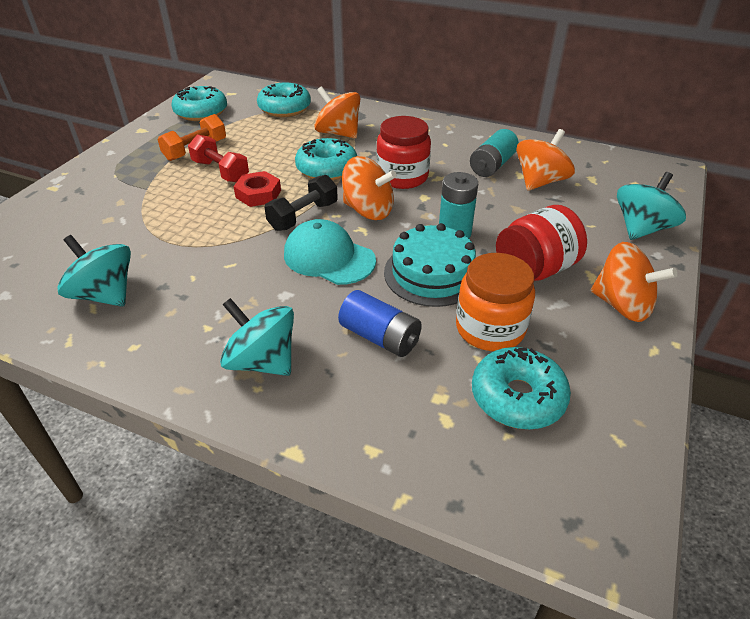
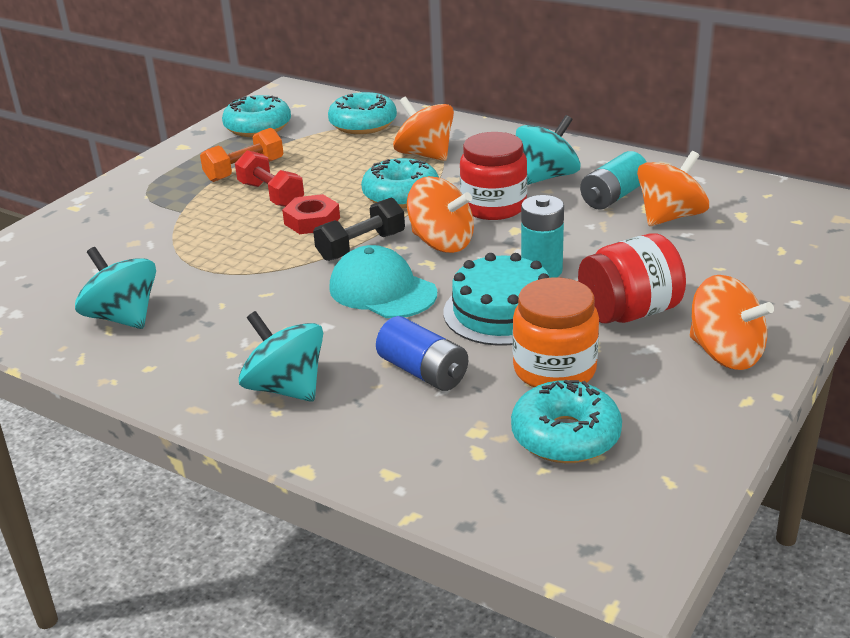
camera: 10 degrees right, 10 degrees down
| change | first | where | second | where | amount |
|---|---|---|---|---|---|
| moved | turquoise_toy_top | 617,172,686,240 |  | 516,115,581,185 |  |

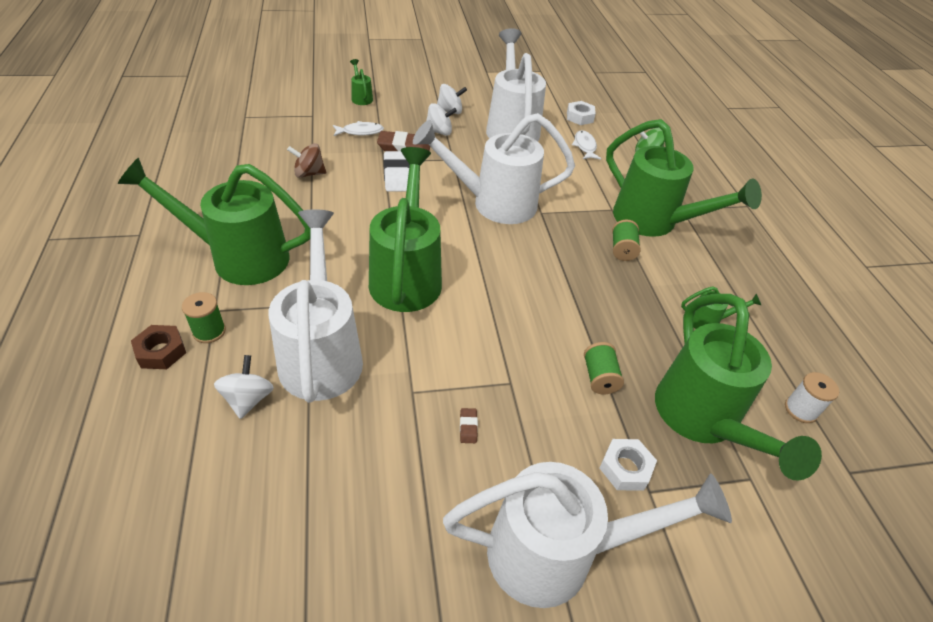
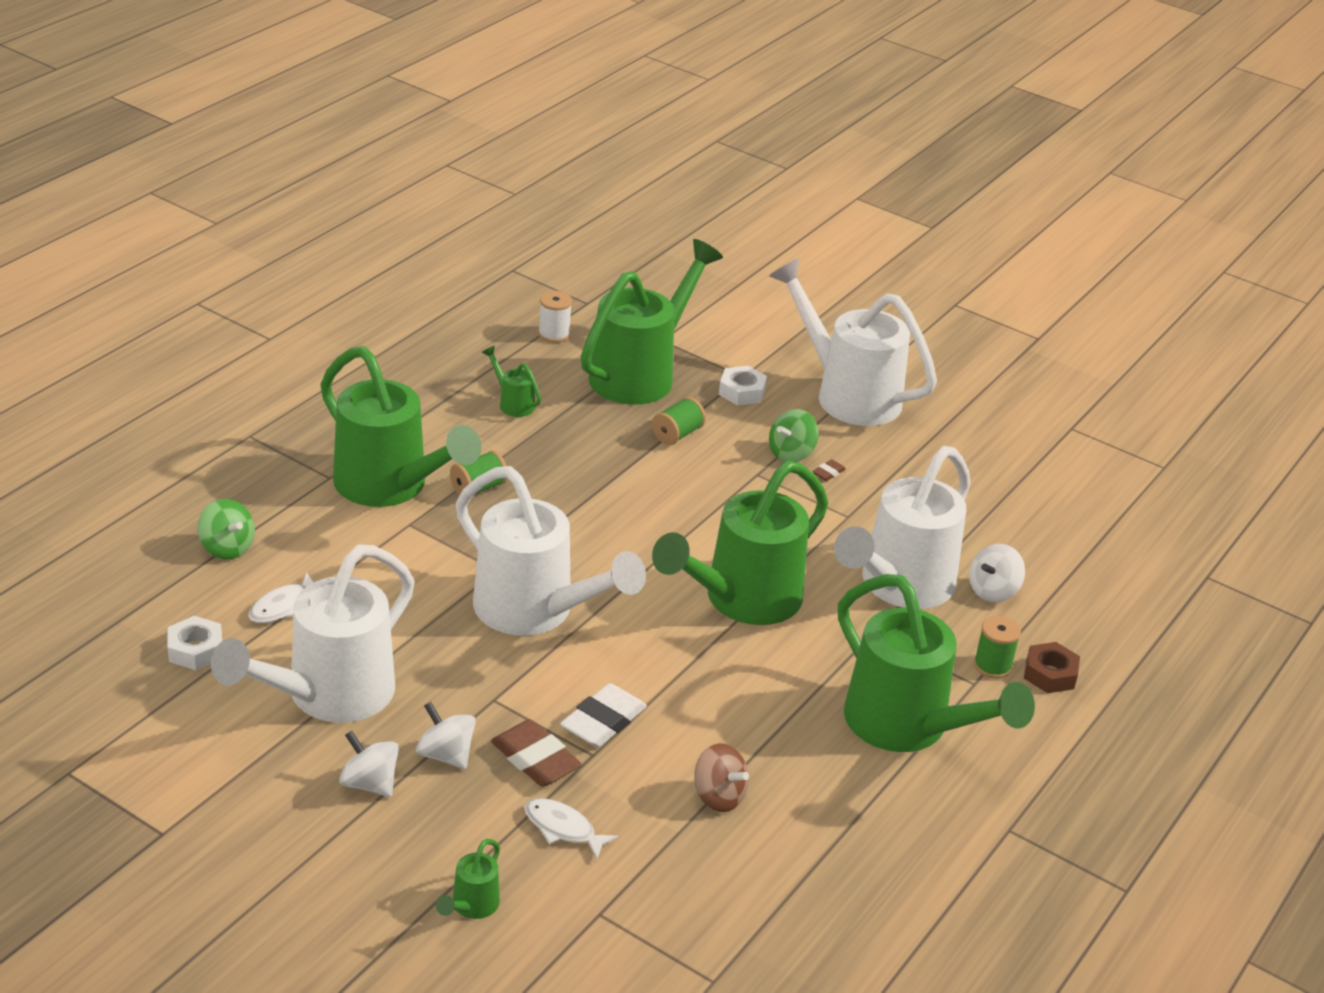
camera: 135 degrees left, 10 degrees down
| change | first | where | second | where | amount |
|---|---|---|---|---|---|
| turned | green_watering_can | 606,119,762,237 |  | 320,346,481,507 | 135 degrees clockwise |
| added |  |  | green_toy_top | 769,409,819,462 |  |

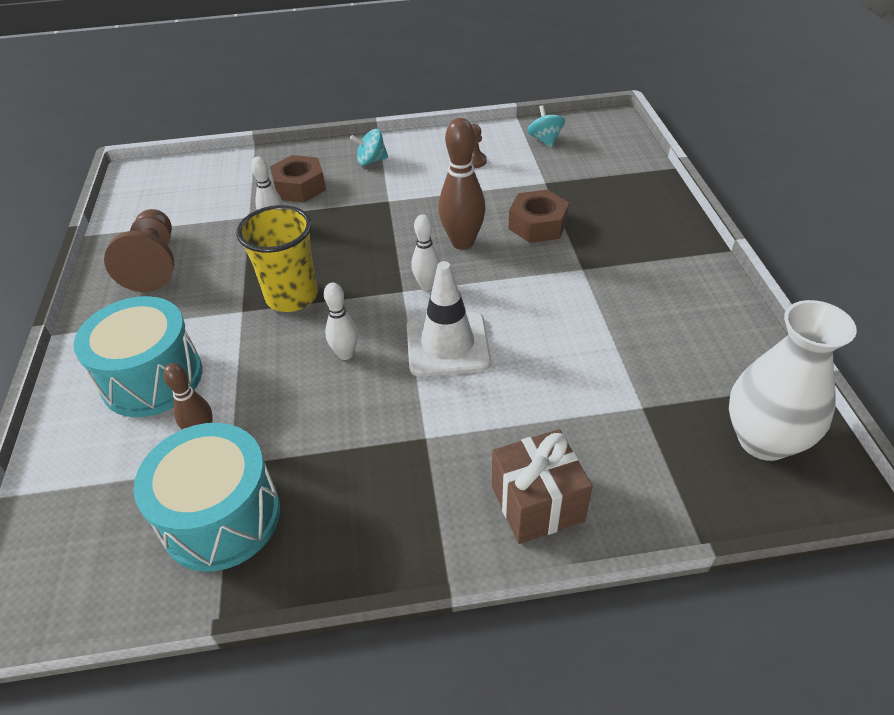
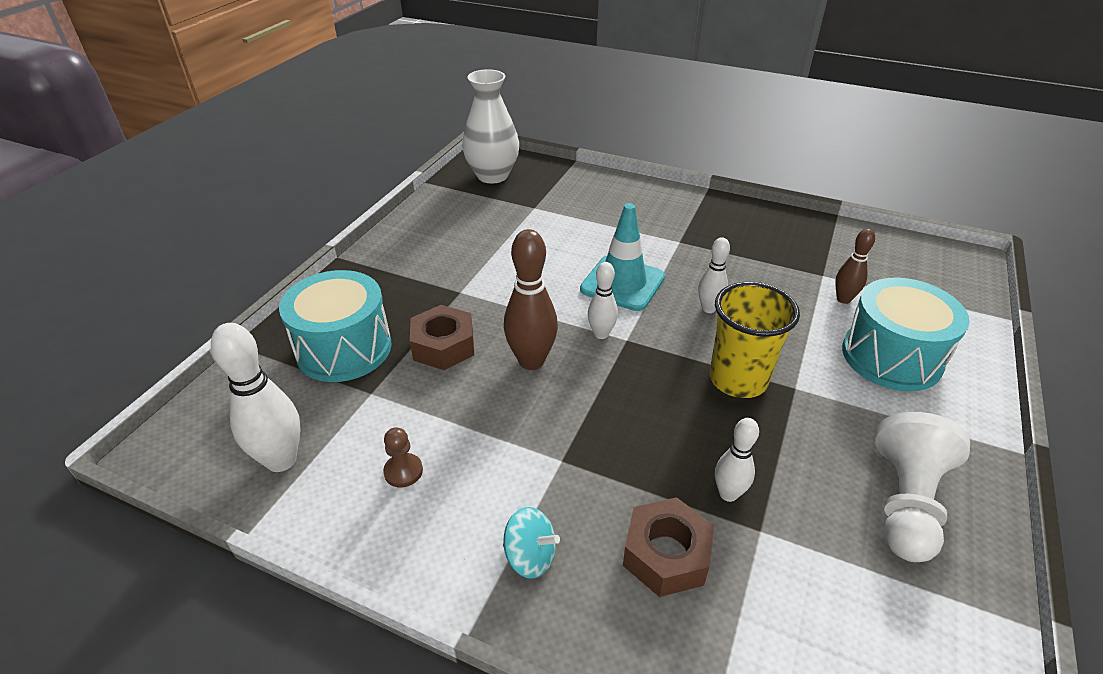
camera: 150 degrees left, 5 degrees down
| change | first | where | second | where | amount |
|---|---|---|---|---|---|
| replaced | turquoise_toy_top | 527,105,565,147 | pure_white_bowling_pin | 211,323,301,472 |  |
| moved | turquoise_toy_drum | 134,423,280,572 |  | 279,270,392,382 |  |
| recoloured | pure_white_traffic_cone | 407,261,491,377 | turquoise_traffic_cone | 580,203,665,311 |  |
| recoloured | brown_chess_pawn | 104,209,174,292 | pure_white_chess_pawn | 875,412,970,562 |  |
| removed | brown_present | 492,429,592,544 |  |  |  |

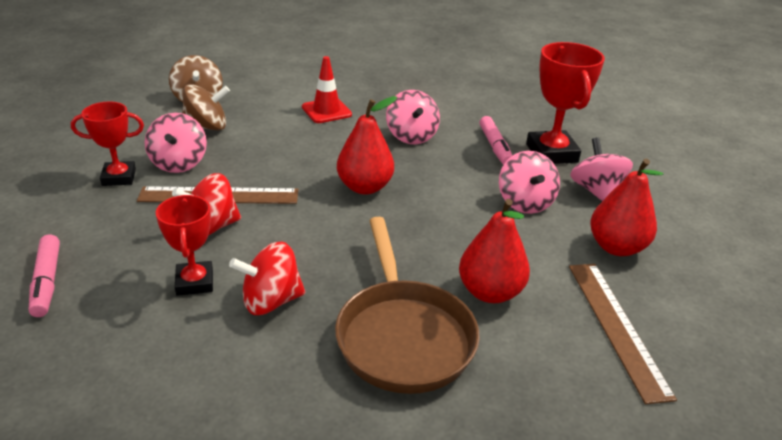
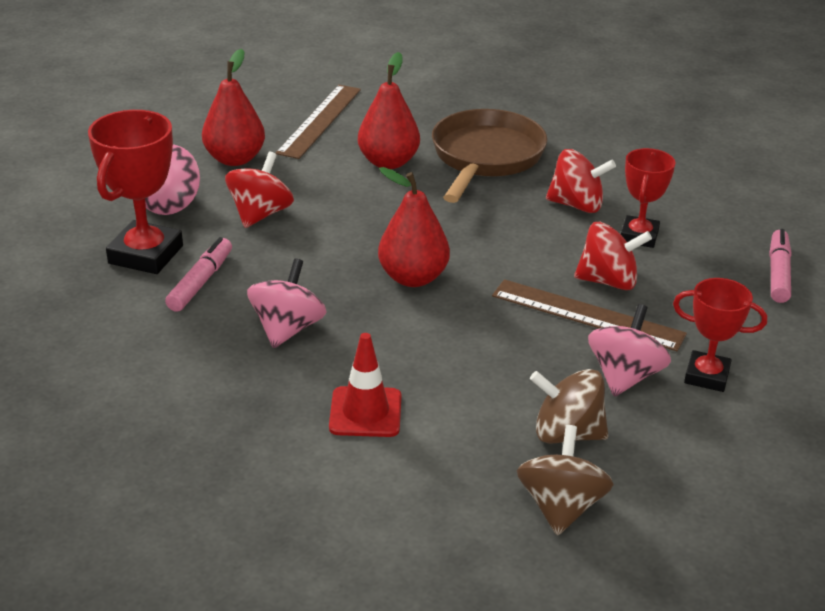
camera: 150 degrees left, 0 degrees up
| change | first | where | second | where | amount |
|---|---|---|---|---|---|
| recoloured | pink_toy_top | 499,151,560,214 | red_toy_top | 225,152,294,228 |  |

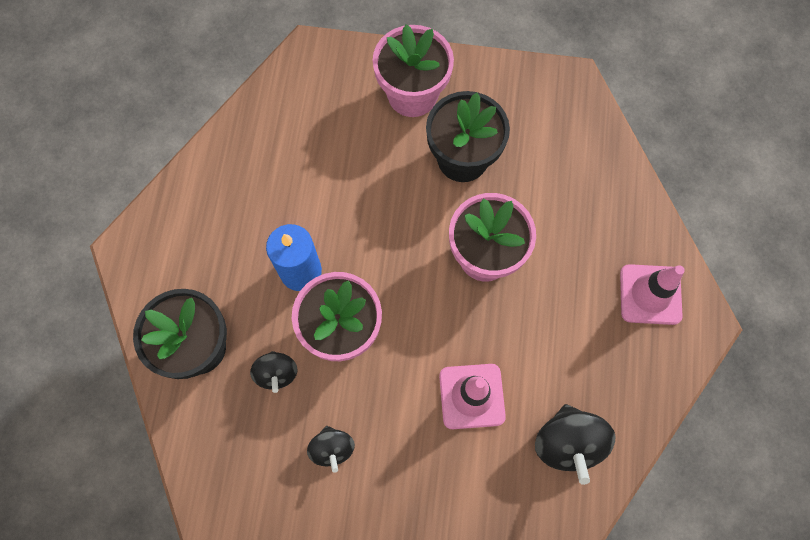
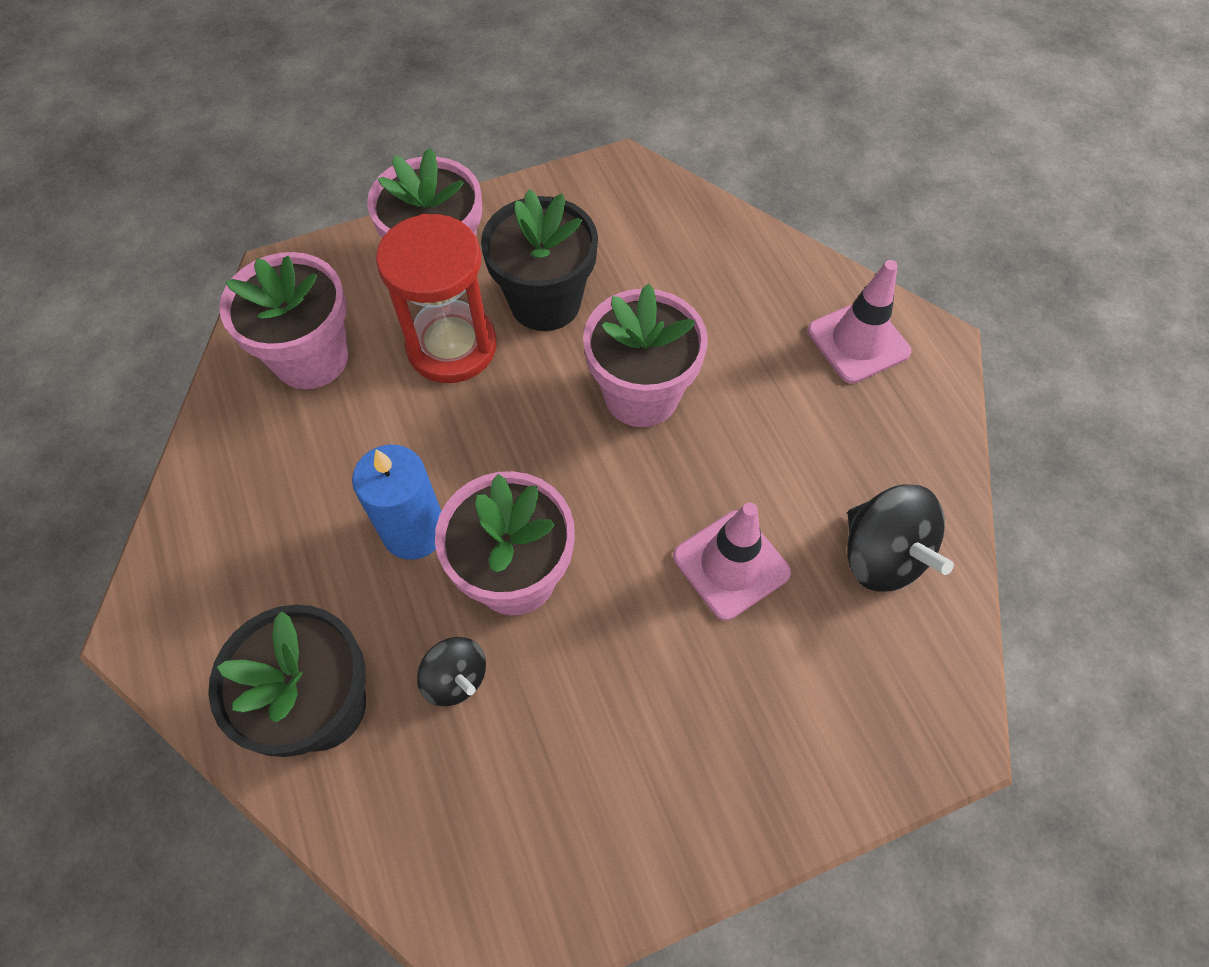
camera: 30 degrees left, 10 degrees down
| change | first | where | second | where | amount |
|---|---|---|---|---|---|
| added |  |  | pink_flower_pot | 219,252,348,389 |  |
| added |  |  | red_hourglass | 376,214,497,383 |  |
| removed | black_toy_top | 307,426,355,473 |  |  |  |

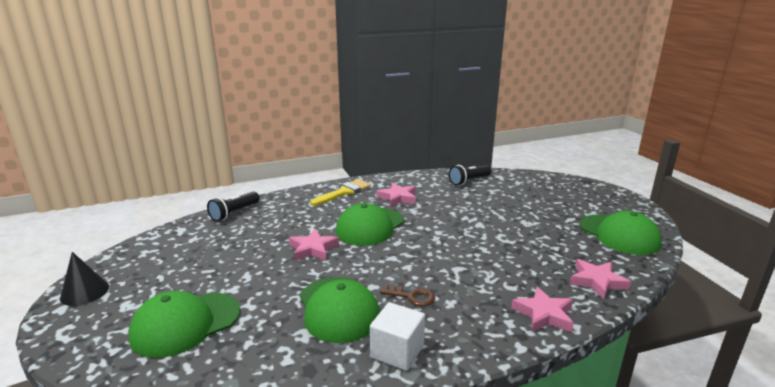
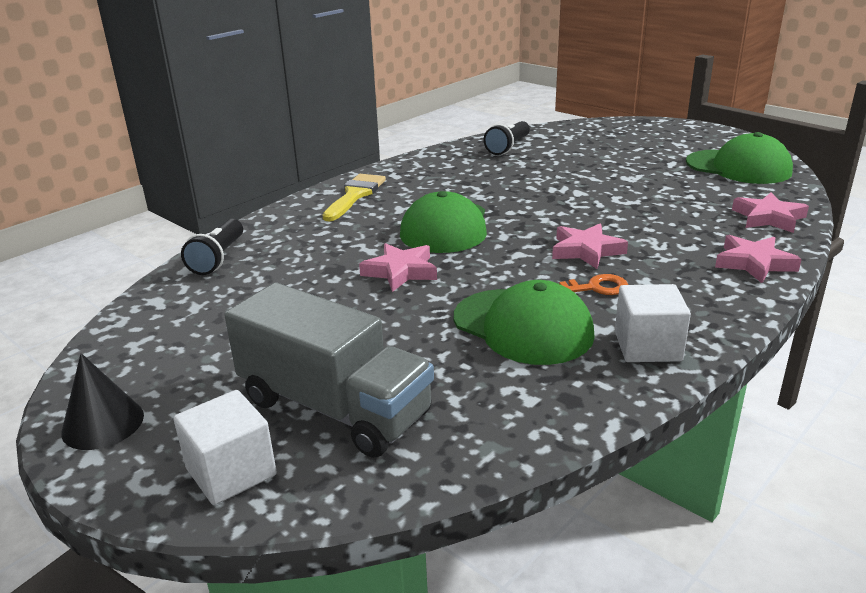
camera: 25 degrees left, 5 degrees up
| change | first | where | second | where | amount |
|---|---|---|---|---|---|
| added |  |  | pure_white_cube | 173,390,277,505 |  |
| replaced | green_peaked_cap | 129,291,240,358 | ash-grey_lorry | 224,283,434,458 |  |
| moved | pink_star_shape | 377,183,416,207 |  | 552,224,628,269 |  |
| recoloured | brown_key | 380,285,435,307 | orange_key | 559,274,628,295 |  |

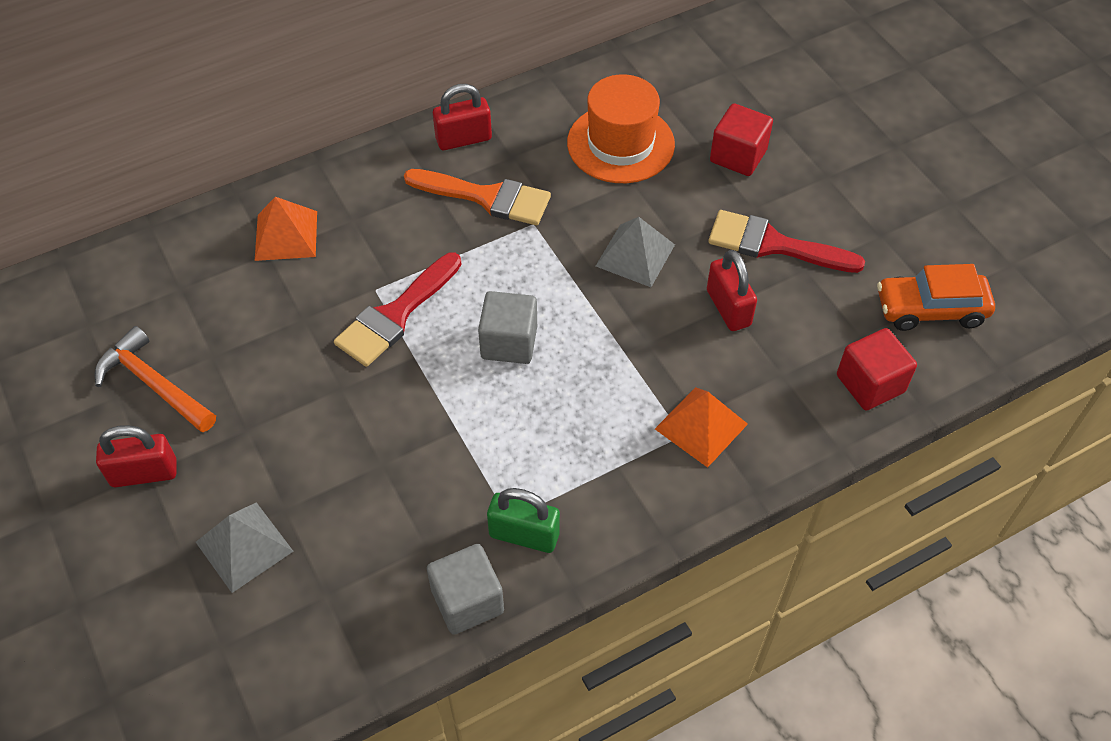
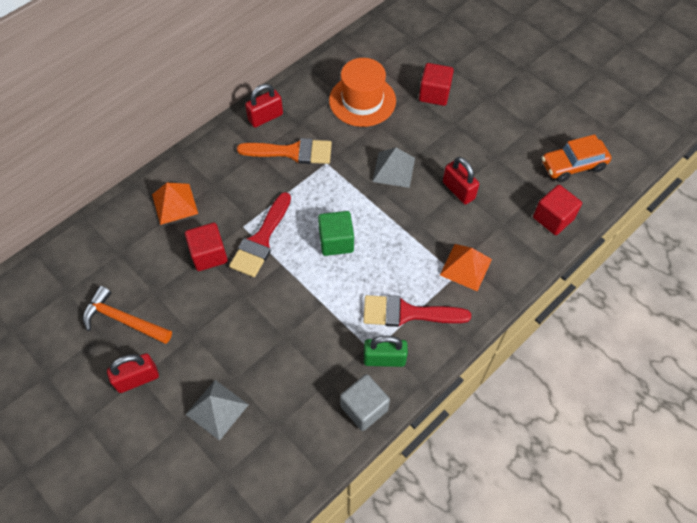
camera: 15 degrees left, 5 degrees up
| change | first | where | second | where | amount |
|---|---|---|---|---|---|
| added |  |  | red_cube | 185,223,228,271 |  |
| recoloured | ash-grey_cube | 478,291,537,364 | green_cube | 318,211,354,256 |  |
| moved | red_brush | 708,210,865,273 |  | 363,295,471,327 |  |

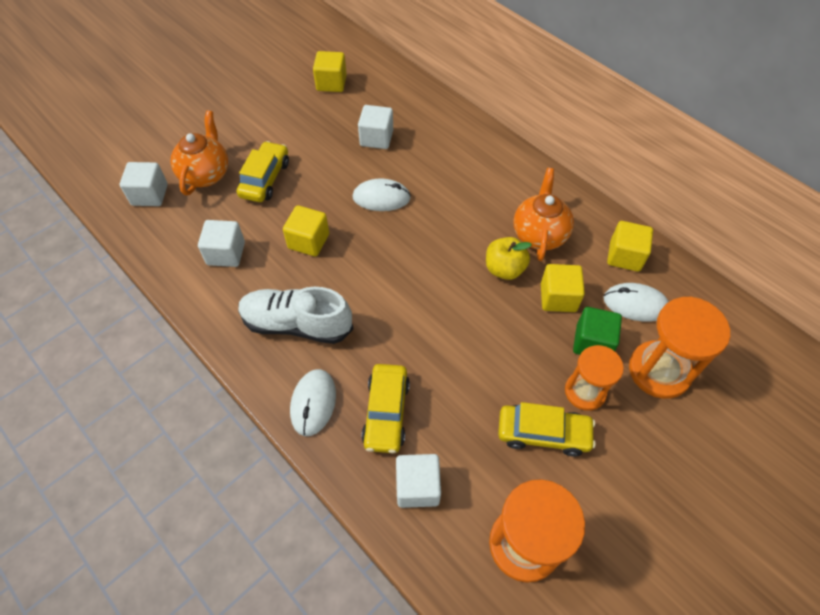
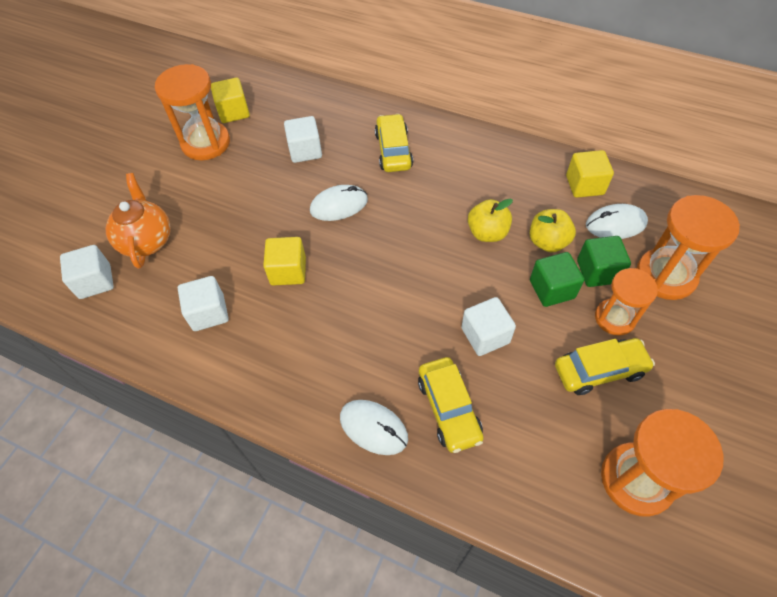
camera: 20 degrees left, 0 degrees up
| change | first | where | second | where | amount |
|---|---|---|---|---|---|
| added |  |  | orange_hourglass | 155,64,230,160 |  |
| turned | pure_white_computer_mouse | 290,369,336,436 |  | 340,400,408,455 | 45 degrees counterclockwise |
| moved | golden_car | 237,141,289,202 |  | 375,114,413,172 |  |
| moved | pure_white_cube | 396,454,441,508 |  | 462,297,516,356 |  |
| replaced | golden_cube | 541,264,585,312 | golden_apple | 530,209,576,252 |  |
| added |  |  | green_cube | 530,252,584,307 |  |
| removed | pure_white_lace-up_shoe | 238,287,353,344 |  |  |  |
| removed | orange_teapot | 514,168,574,261 |  |  |  |

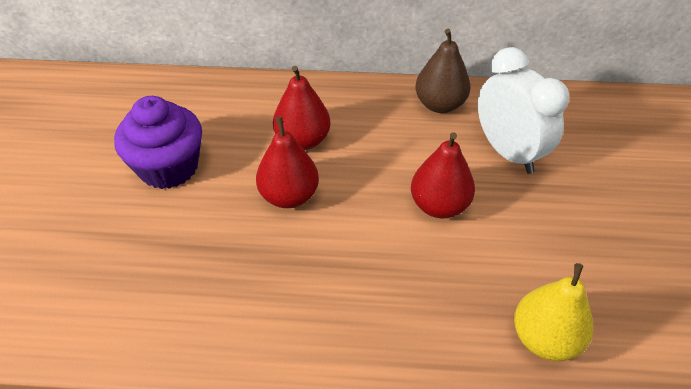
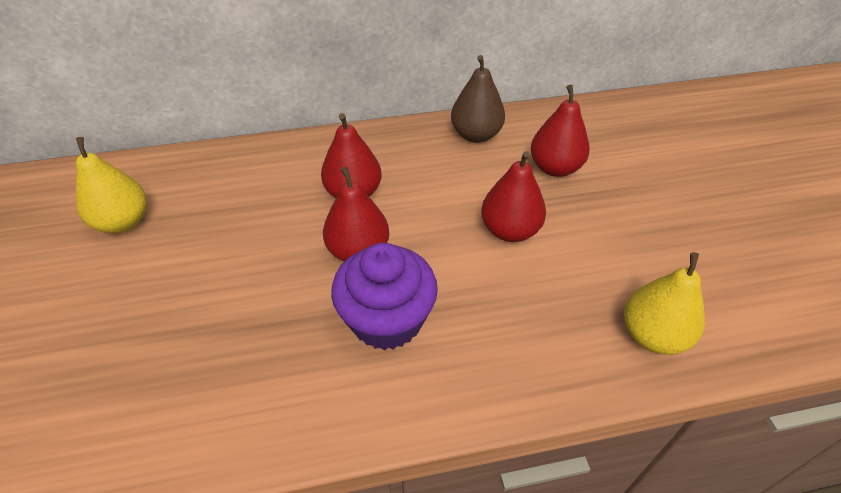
camera: 15 degrees left, 0 degrees up
| change | first | where | second | where | amount |
|---|---|---|---|---|---|
| added |  |  | golden_pear | 76,137,147,233 |  |
| moved | royal_purple_muffin | 114,96,202,189 |  | 331,243,438,350 |  |
| replaced | pure_white_bedside_clock | 478,47,569,174 | red_pear | 530,84,590,177 |  |

